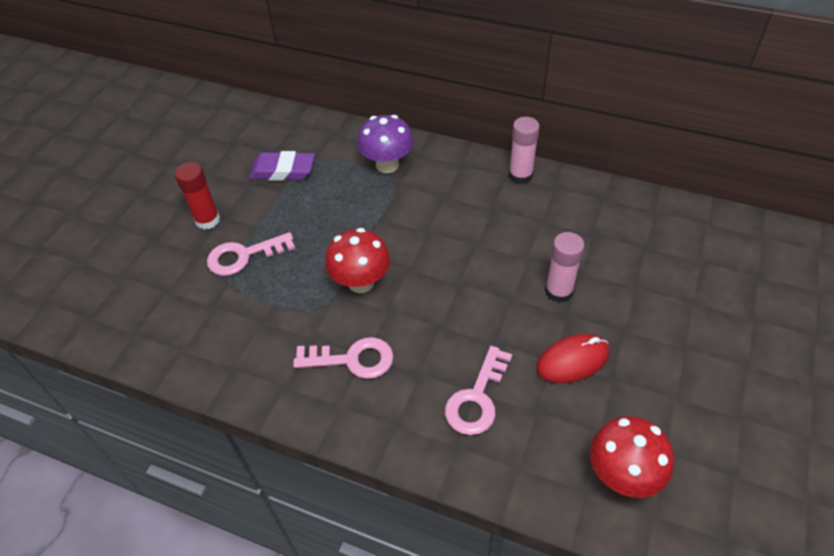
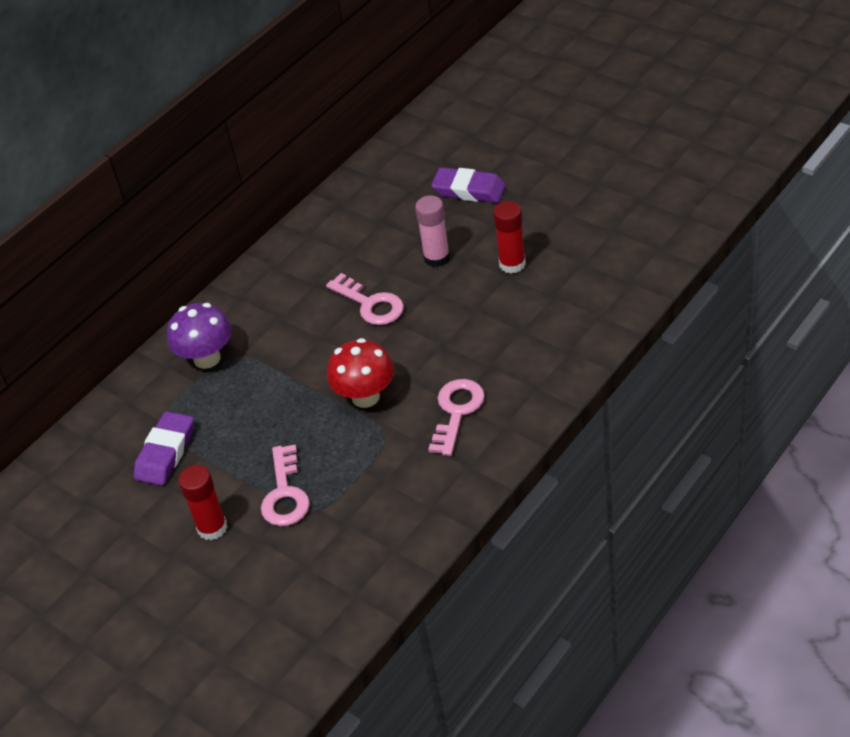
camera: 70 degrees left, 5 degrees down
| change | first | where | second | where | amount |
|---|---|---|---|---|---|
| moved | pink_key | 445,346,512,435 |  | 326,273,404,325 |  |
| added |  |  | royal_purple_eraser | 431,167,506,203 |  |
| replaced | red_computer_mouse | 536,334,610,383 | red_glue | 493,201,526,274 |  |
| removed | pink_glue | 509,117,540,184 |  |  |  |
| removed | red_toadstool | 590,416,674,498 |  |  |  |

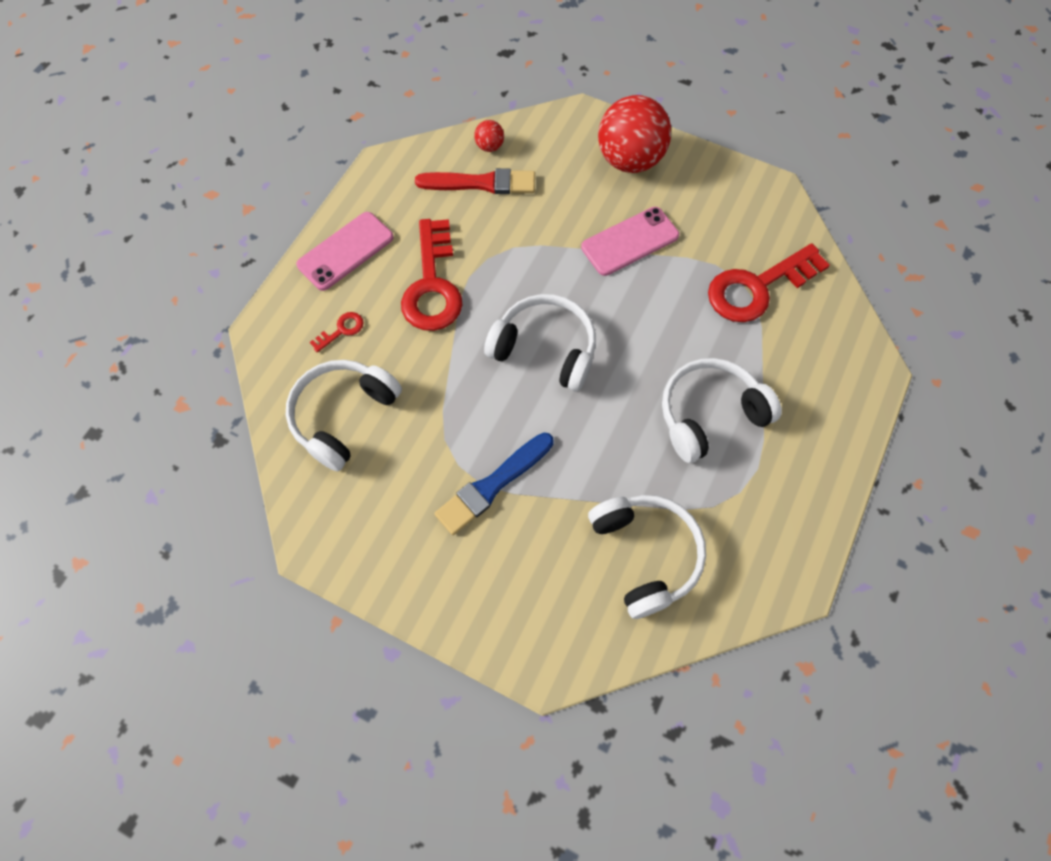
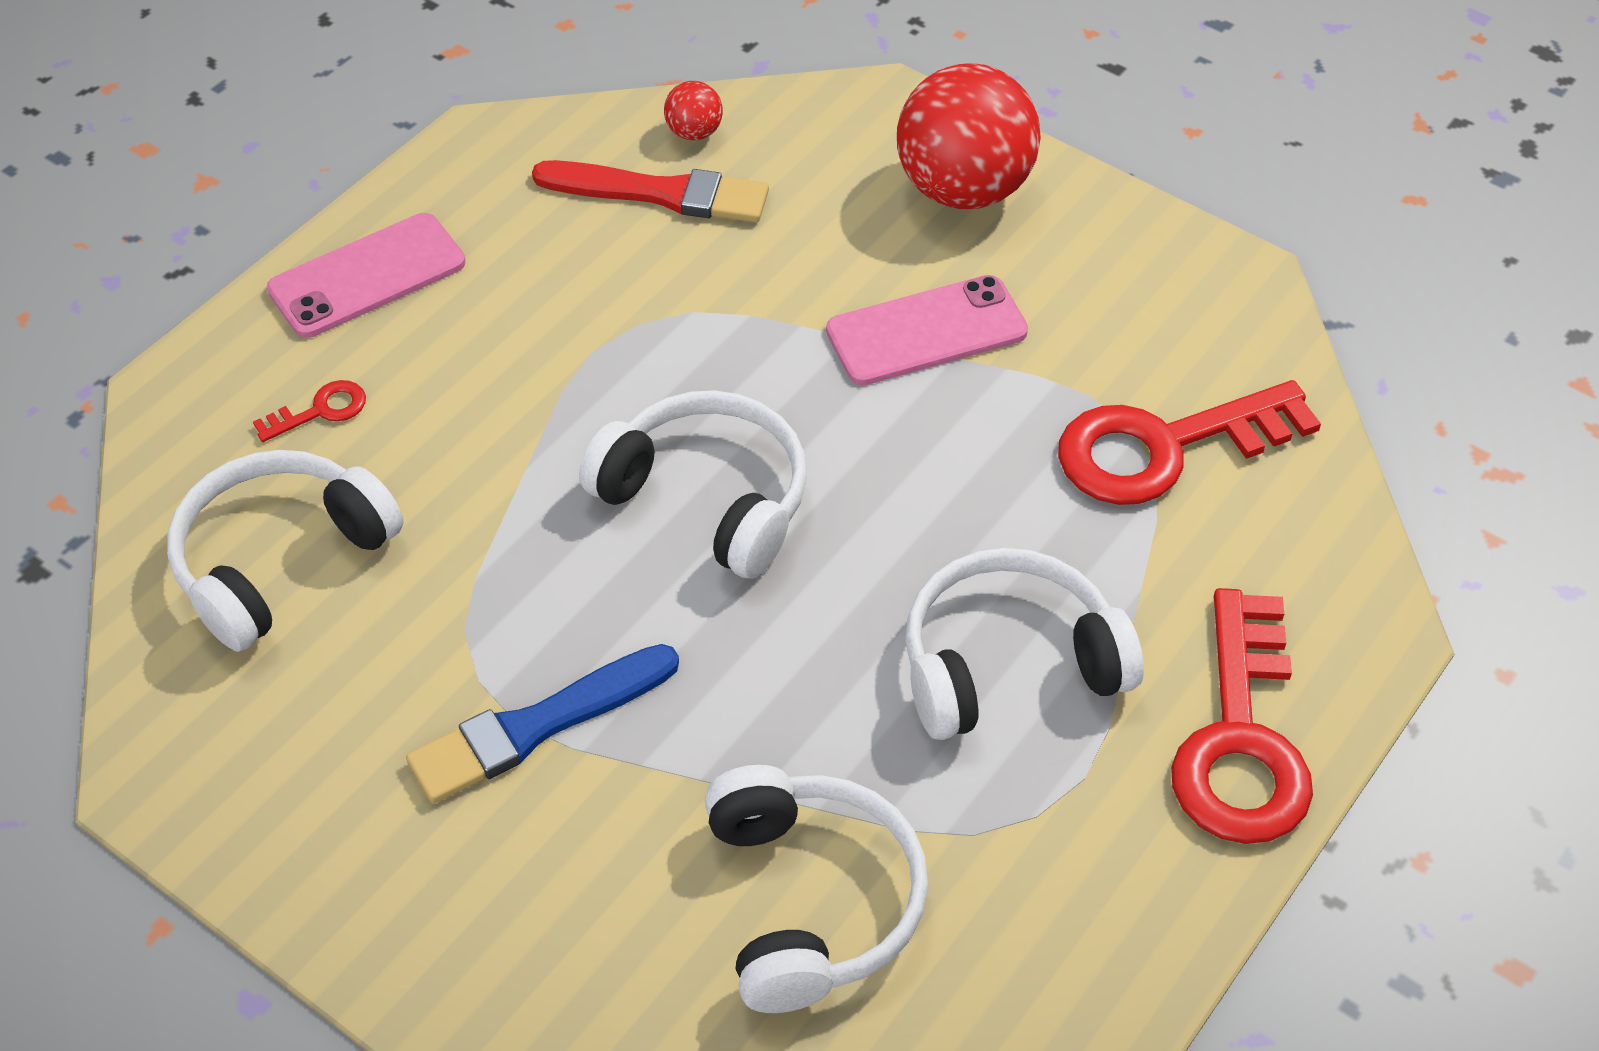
camera: 10 degrees right, 15 degrees down
| change | first | where | second | where | amount |
|---|---|---|---|---|---|
| moved | red_key | 401,219,462,331 |  | 1171,588,1313,844 |  |

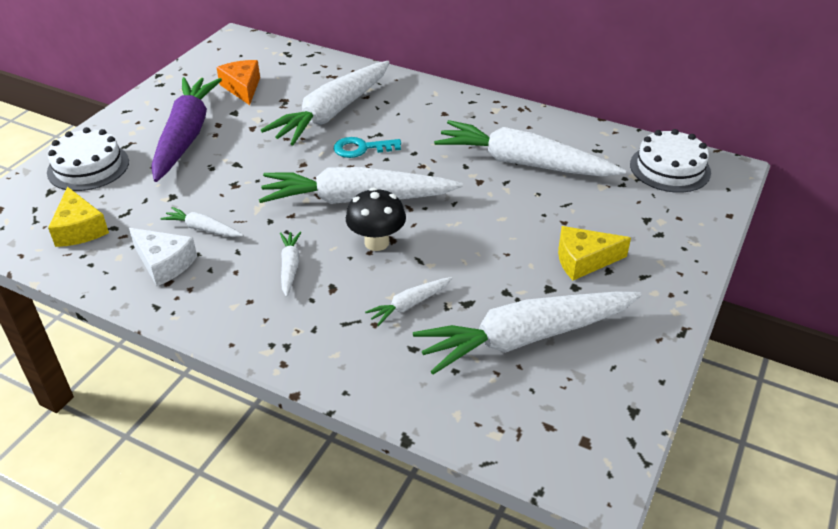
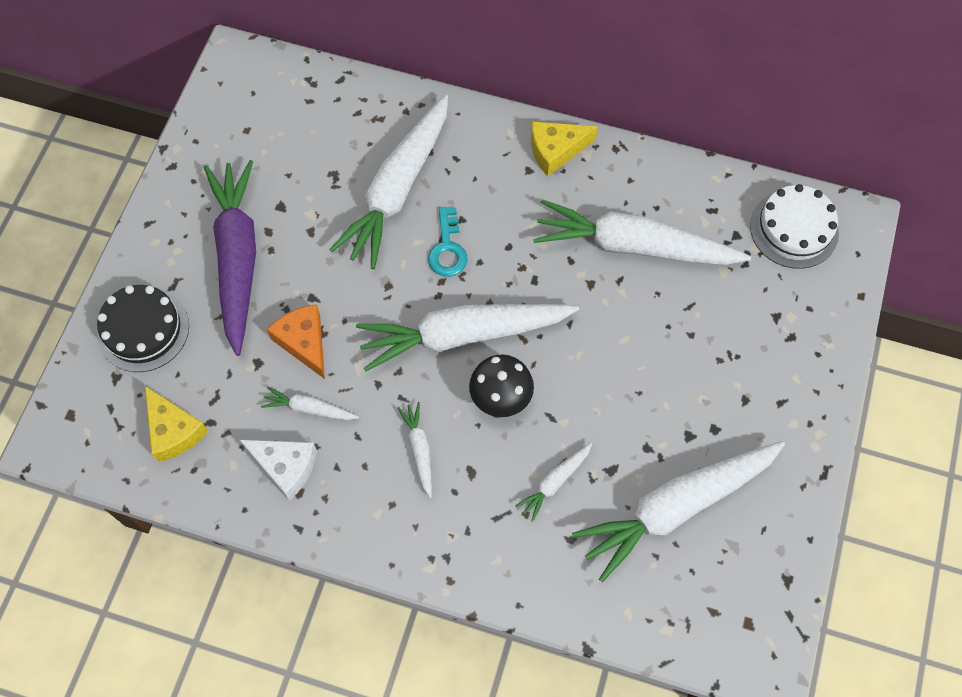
camera: 10 degrees left, 25 degrees up
| change | first | where | second | where | amount |
|---|---|---|---|---|---|
| recoloured | pure_white_cake | 47,127,129,191 | black_cake | 97,285,189,372 |  |
| moved | orange_cheese | 216,60,260,105 |  | 267,304,325,379 |  |
| turned | turquoise_key | 334,137,401,158 |  | 428,207,468,277 | 75 degrees counterclockwise |
| moved | golden_cheese | 558,226,631,280 |  | 531,121,598,176 |  |

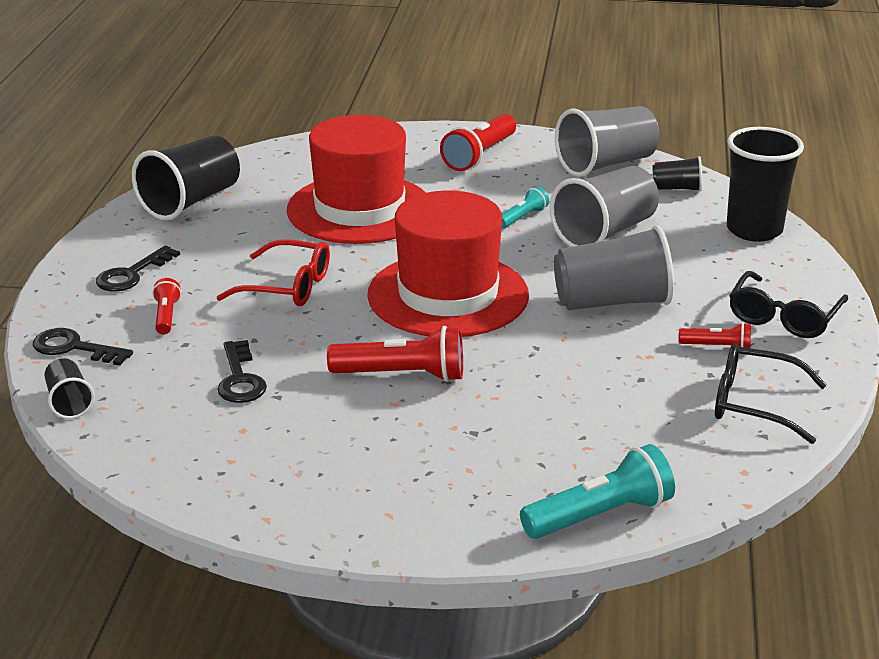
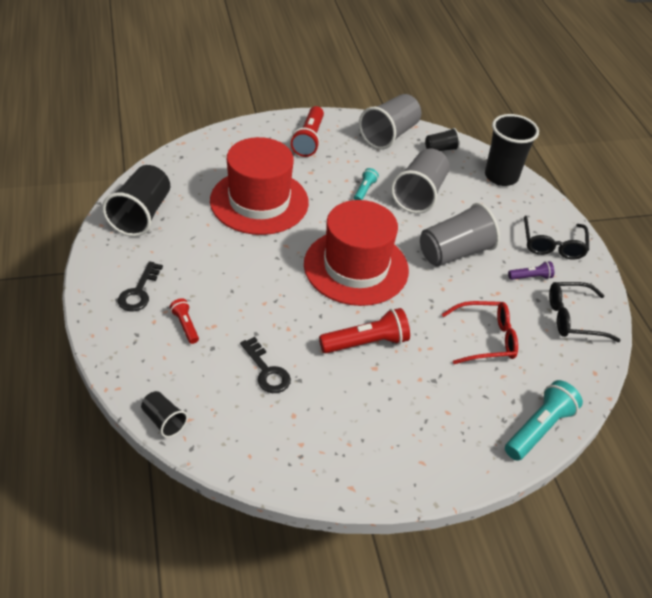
camera: 25 degrees left, 15 degrees up
| change | first | where | second | where | amount |
|---|---|---|---|---|---|
| moved | red_glasses | 217,239,330,306 |  | 442,301,518,364 |  |
| recoloured | red_torch | 679,323,751,348 | royal_purple_torch | 508,261,554,280 |  |
| removed | black_key | 33,328,133,366 |  |  |  |

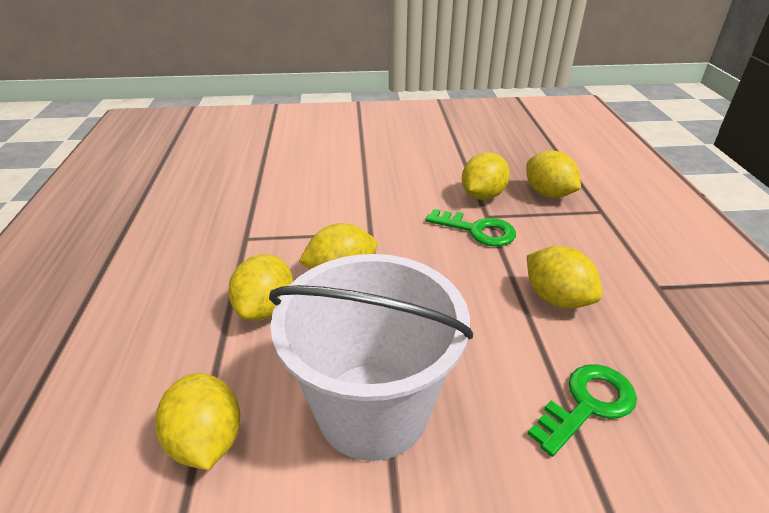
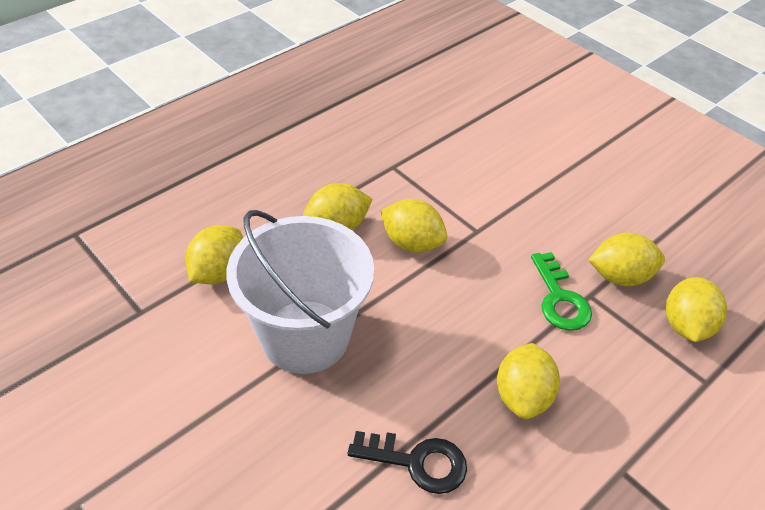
camera: 50 degrees right, 10 degrees up
| change | first | where | second | where | amount |
|---|---|---|---|---|---|
| recoloured | green_key | 528,364,637,457 | black_key | 348,431,467,494 |  |

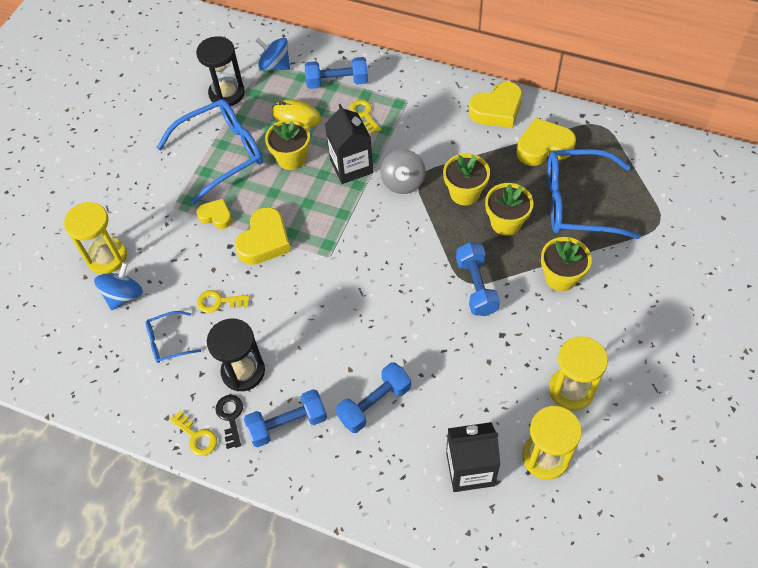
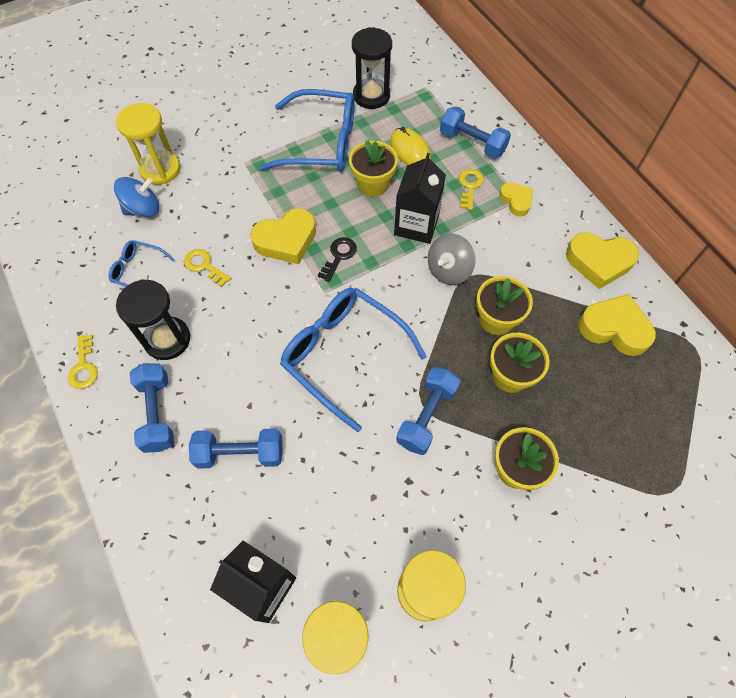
camera: 35 degrees right, 5 degrees up
| change | first | where | second | where | amount |
|---|---|---|---|---|---|
| turned | cobalt_dumbbell | 244,389,327,447 |  | 130,363,174,453 | 60 degrees clockwise |
| moved | cobalt_glasses | 548,149,641,239 |  | 280,288,427,432 |  |
| moved | black_key | 215,395,243,449 |  | 318,237,357,282 |  |
| moved | golden_heart | 197,199,232,229 |  | 499,182,533,216 |  |
| removed | cobalt_toy_top | 255,38,290,70 |  |  |  |

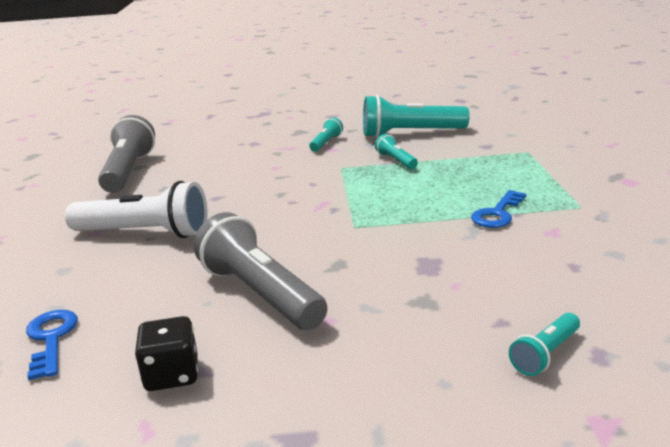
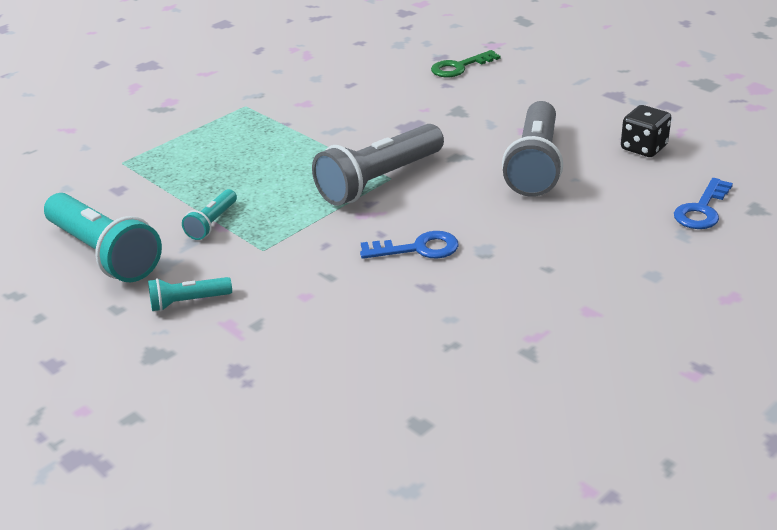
camera: 130 degrees left, 10 degrees up
| change | first | where | second | where | amount |
|---|---|---|---|---|---|
| moved | ash-grey_torch | 98,115,155,193 |  | 312,124,444,206 |  |
| moved | cobalt_key | 471,190,527,228 |  | 360,231,459,259 |  |
| replaced | turquoise_torch | 509,313,580,376 | green_key | 431,50,500,77 |  |
| removed | pure_white_torch | 65,181,207,238 |  |  |  |

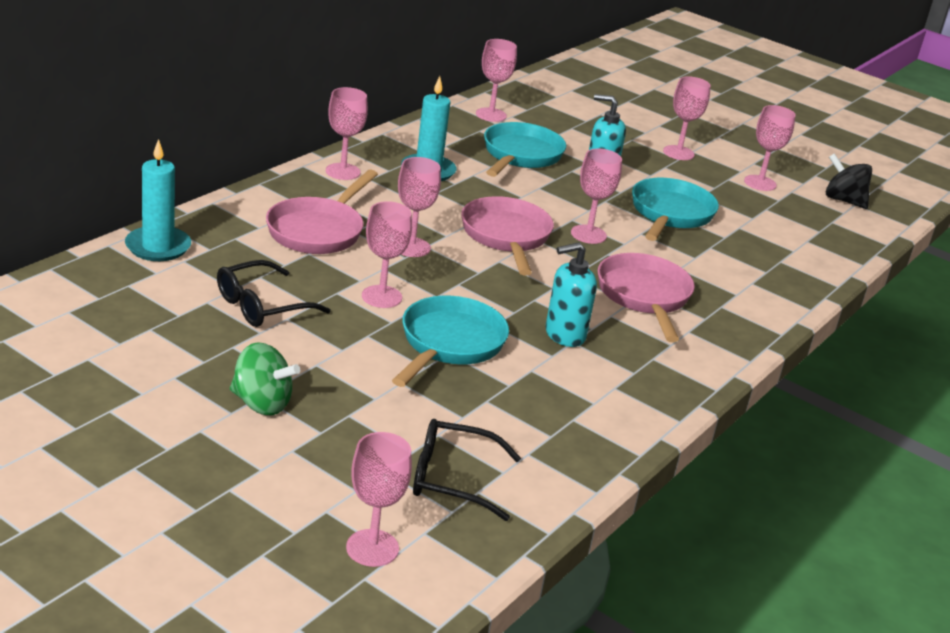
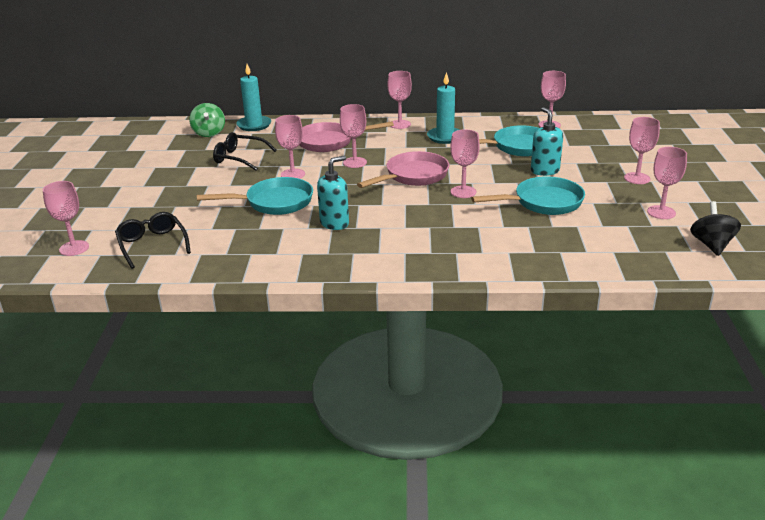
camera: 60 degrees right, 0 degrees up
| change | first | where | second | where | amount |
|---|---|---|---|---|---|
| moved | green_toy_top | 230,342,300,415 |  | 189,103,225,137 |  |
| turned | turquoise_soap_dispenser | 545,242,597,347 |  | 317,156,349,230 | 105 degrees clockwise |
| removed | pink_pan | 597,253,695,342 |  |  |  |

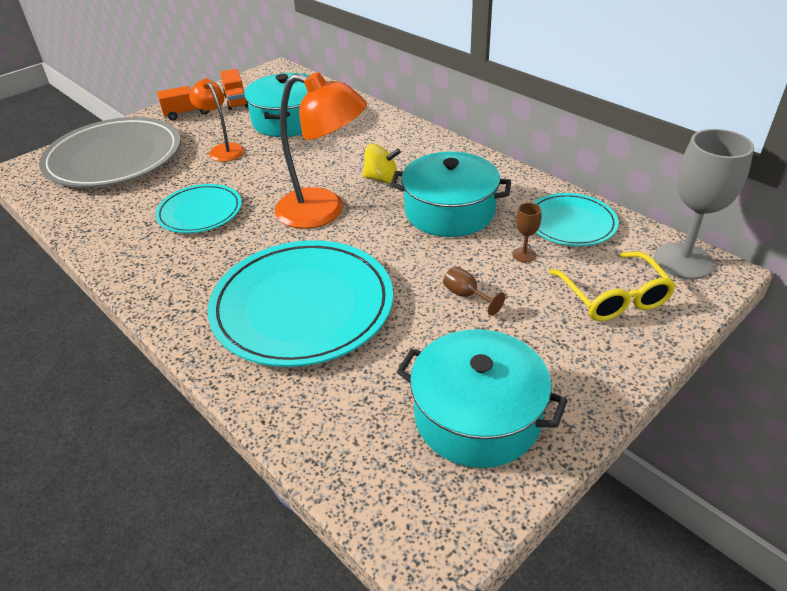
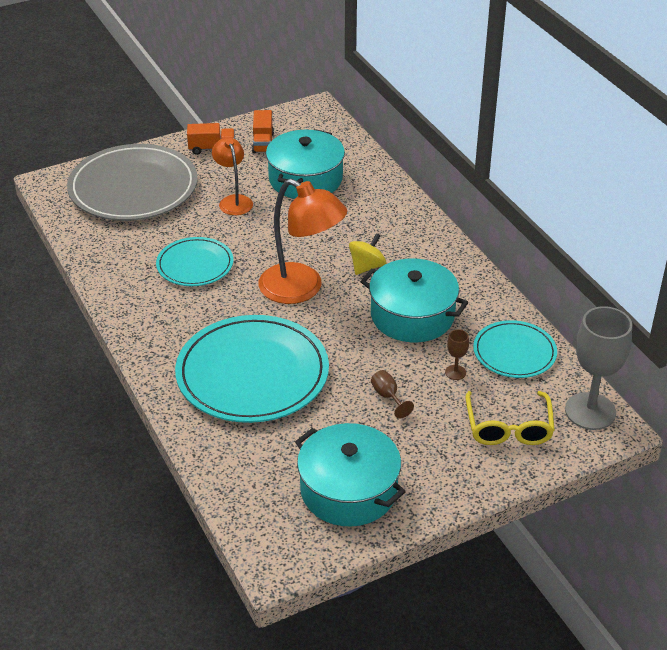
camera: 15 degrees right, 0 degrees up
| change | first | where | second | where | amount |
|---|---|---|---|---|---|
| turned | golden_toy_top | 363,144,401,183 |  | 349,233,386,275 | 75 degrees counterclockwise |

